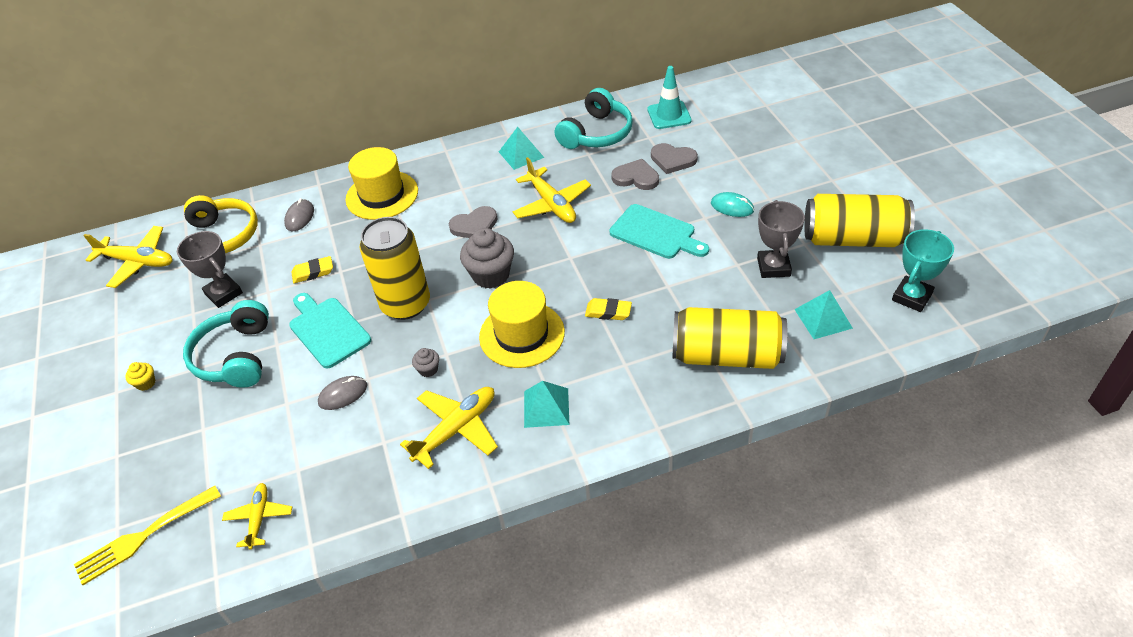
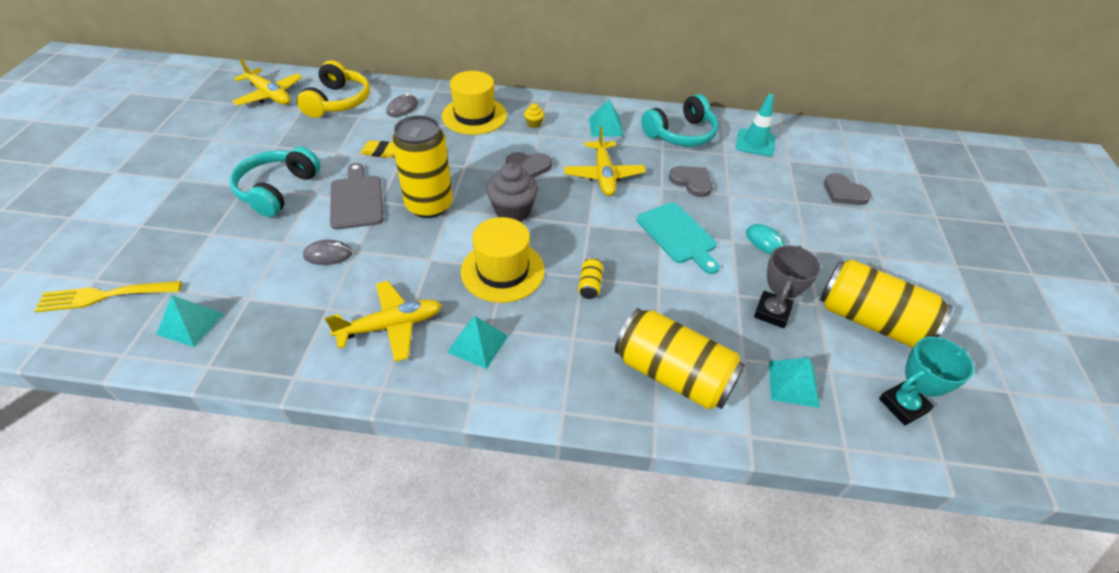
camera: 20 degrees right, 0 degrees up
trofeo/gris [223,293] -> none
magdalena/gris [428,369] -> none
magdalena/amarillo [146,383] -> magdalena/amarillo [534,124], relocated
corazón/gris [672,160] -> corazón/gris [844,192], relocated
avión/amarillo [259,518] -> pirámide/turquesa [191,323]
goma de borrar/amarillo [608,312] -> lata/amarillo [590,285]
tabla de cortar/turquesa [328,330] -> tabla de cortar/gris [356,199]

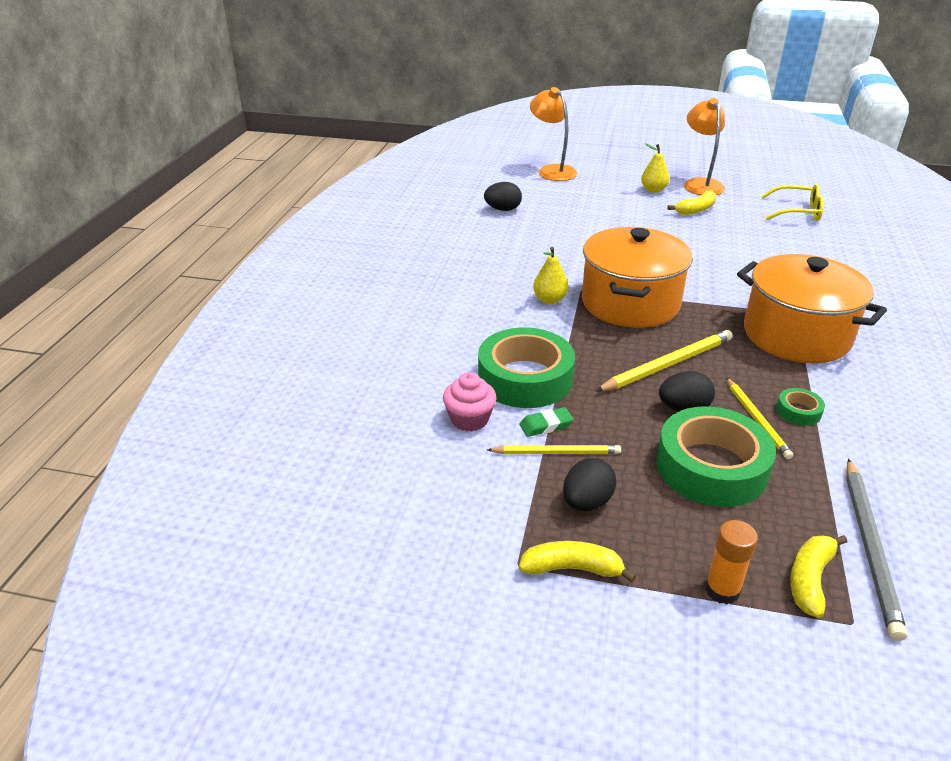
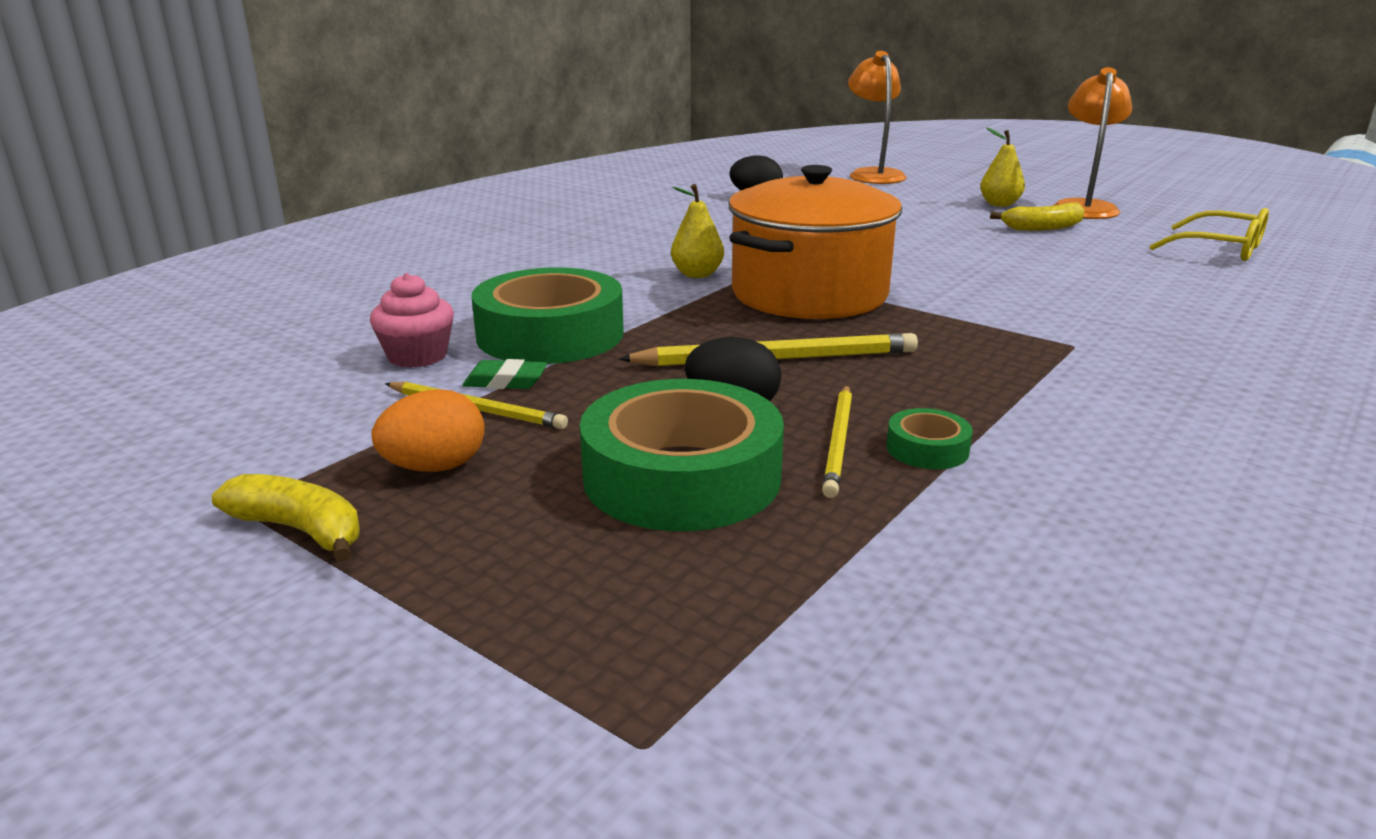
camera: 25 degrees right, 10 degrees down
barra de pegamento/naranja [722,590] -> none
olla/naranja [796,335] -> none
plátano/amarillo [810,579] -> none
lápiz/gris [870,547] -> none
huevo/negro [586,502] -> huevo/naranja [435,467]

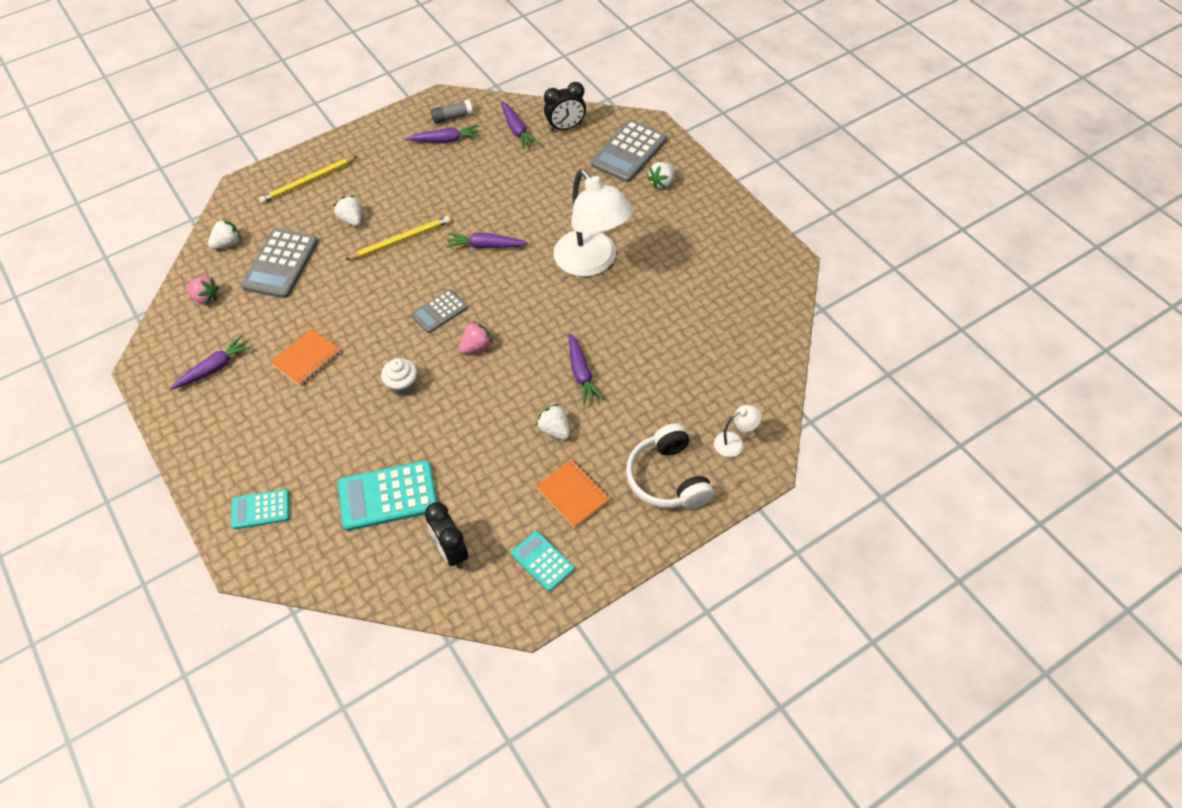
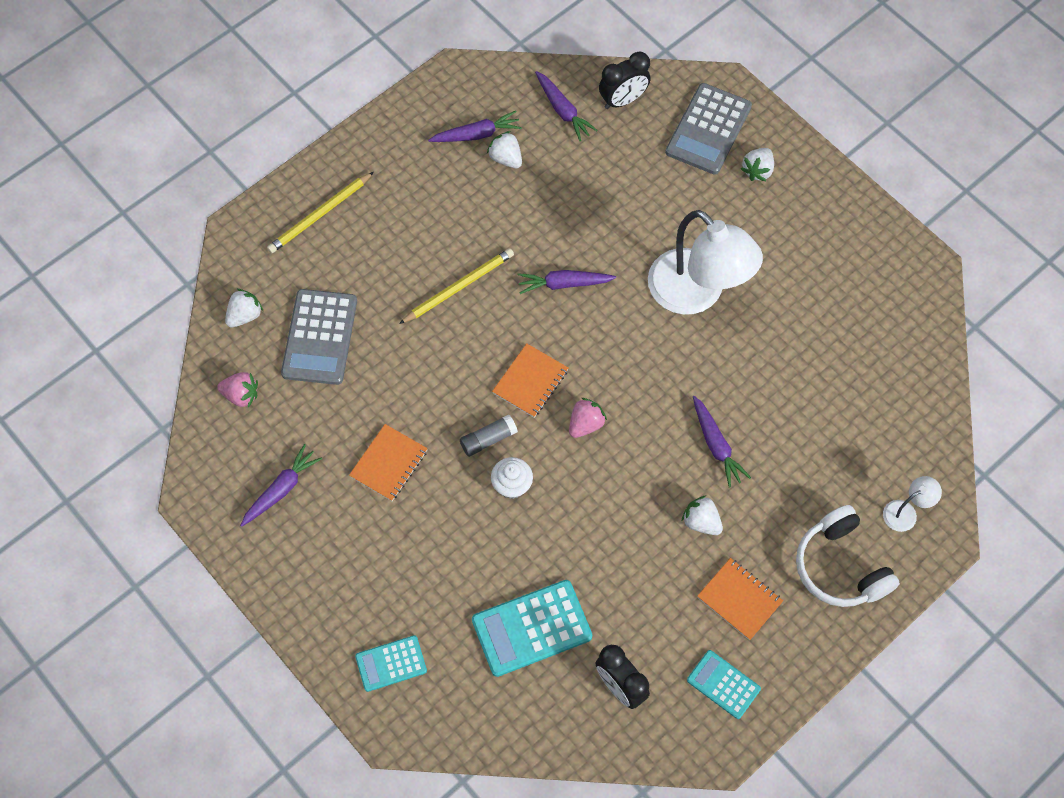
camera: 10 degrees left, 10 degrees up
fresa/blanco [351,220] -> fresa/blanco [506,158], relocated
barra de pegamento/gris [452,117] -> barra de pegamento/gris [488,439], relocated
calculadora/gris [439,311] -> cuaderno/naranja [530,382]

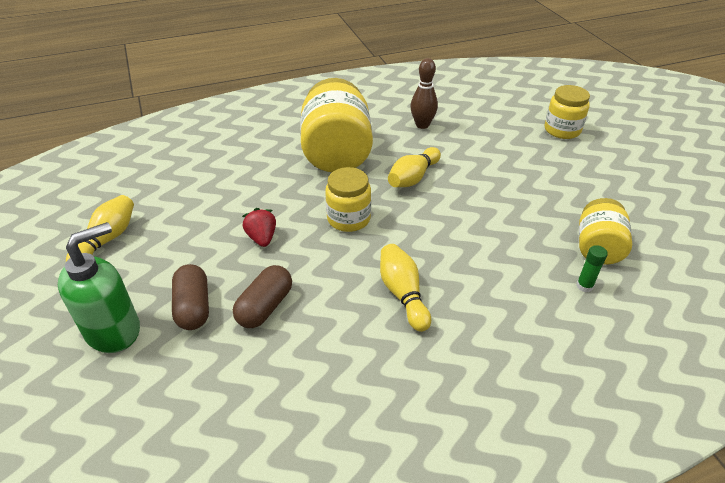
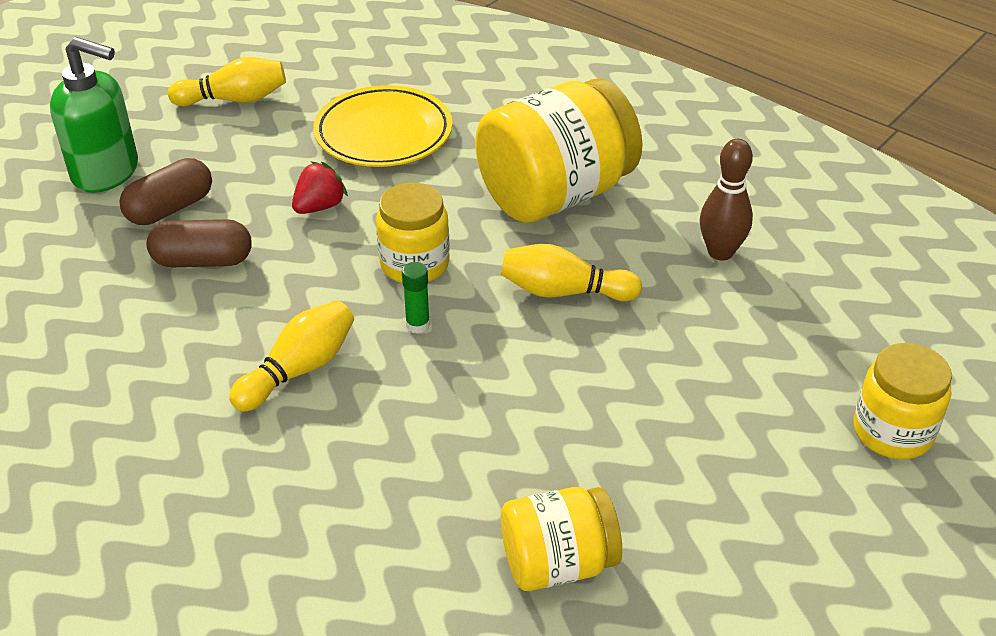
camera: 60 degrees right, 0 degrees up
none -> plato/amarillo [383,133]
barra de pegamento/verde [584,286] -> barra de pegamento/verde [418,324], relocated

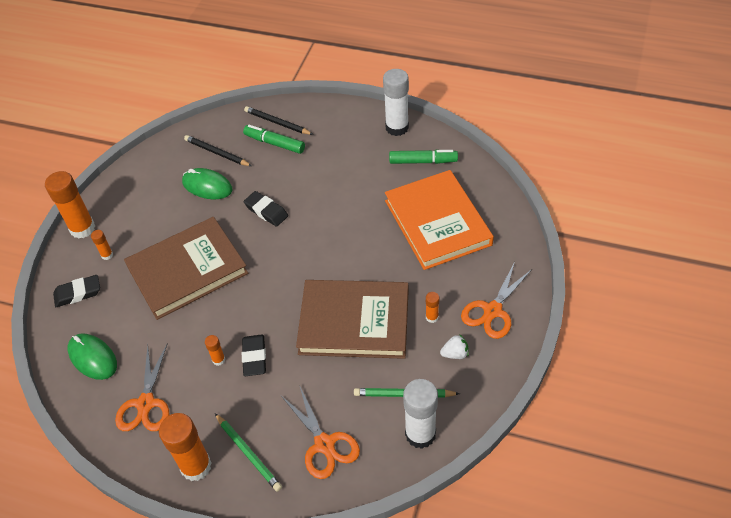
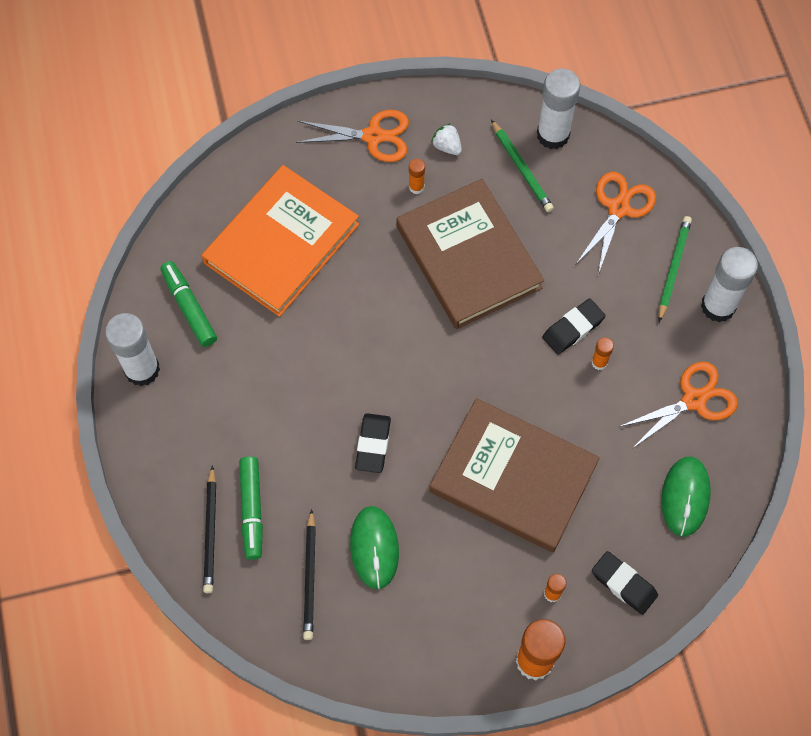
camera: 125 degrees left, 15 degrees up
barra de pegamento/naranja [196,466] -> barra de pegamento/blanco [718,306]

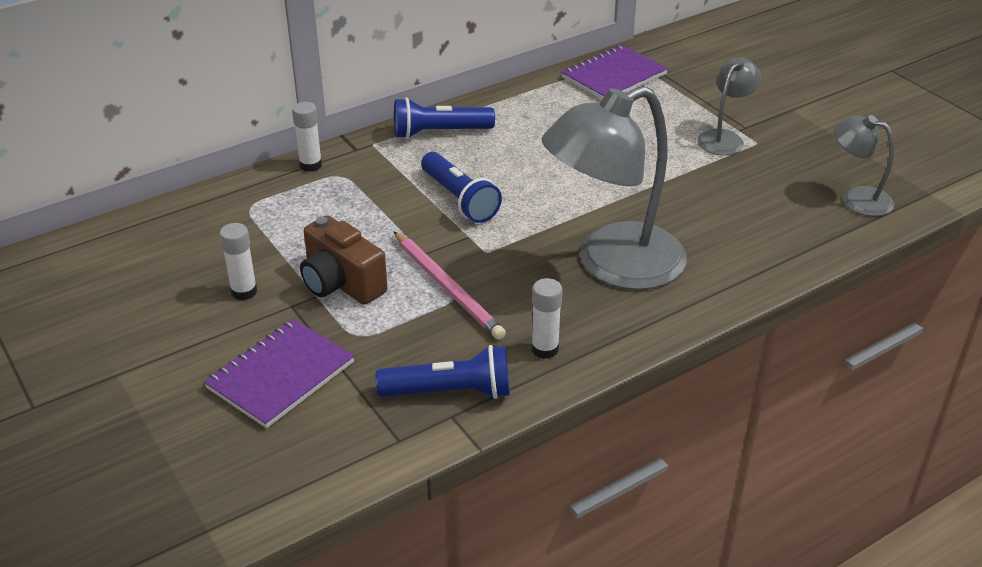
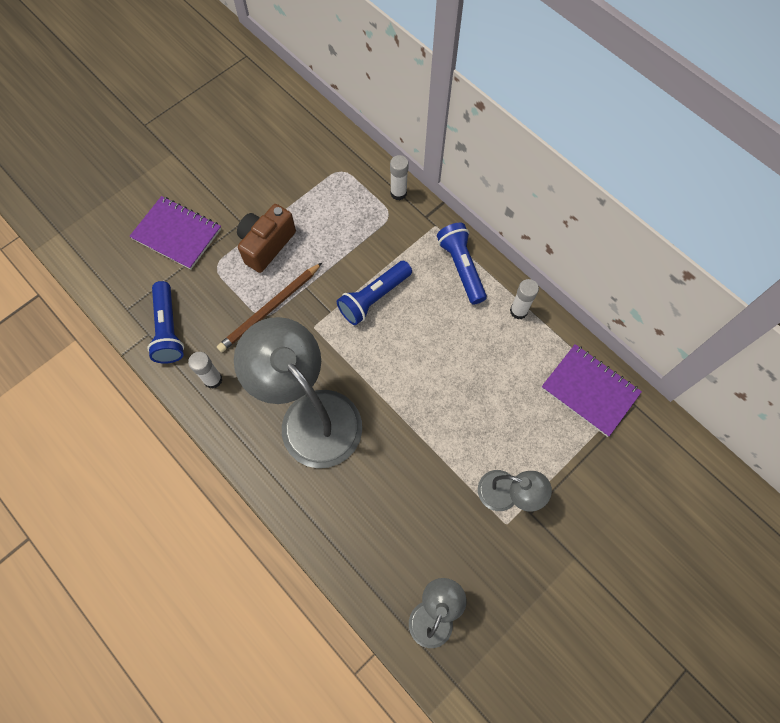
camera: 80 degrees right, 30 degrees up
barra de pegamento/blanco [244,292] -> barra de pegamento/blanco [518,311], relocated
lápiz/rosa [447,288] -> lápiz/marrón [270,309]

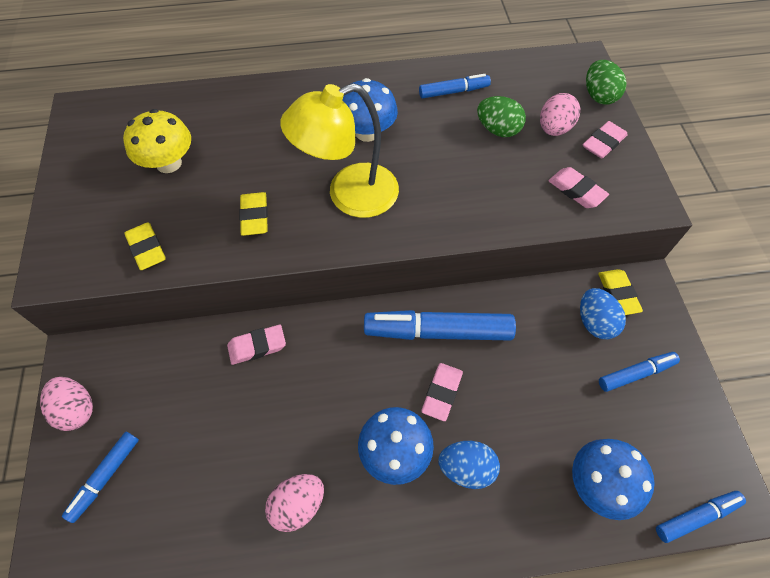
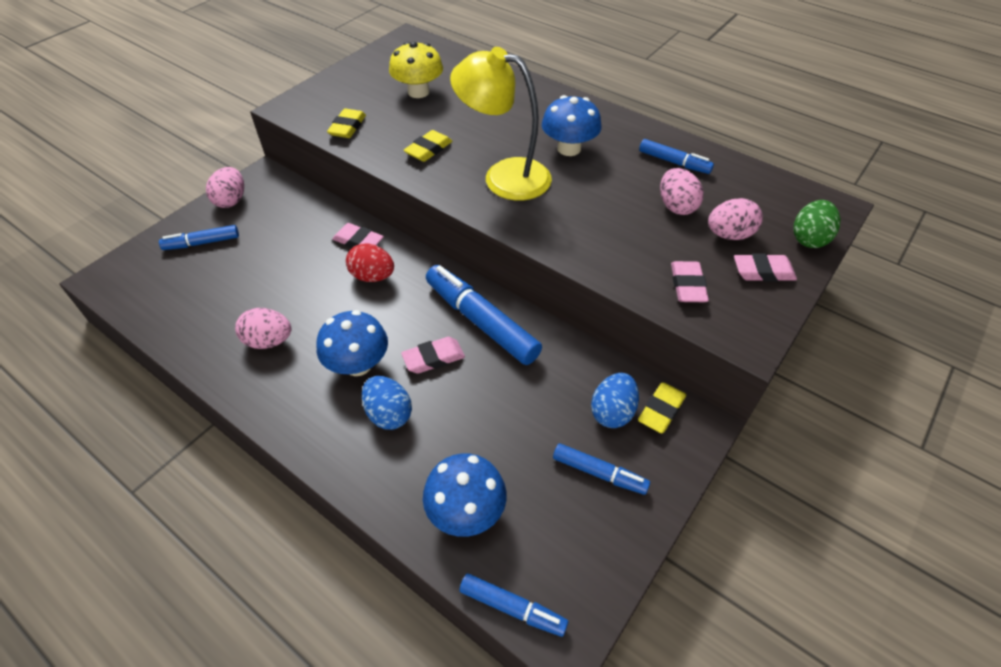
camera: 45 degrees right, 10 degrees down
none -> huevo/rojo [372,276]
huevo/verde [498,130] -> huevo/rosa [676,206]

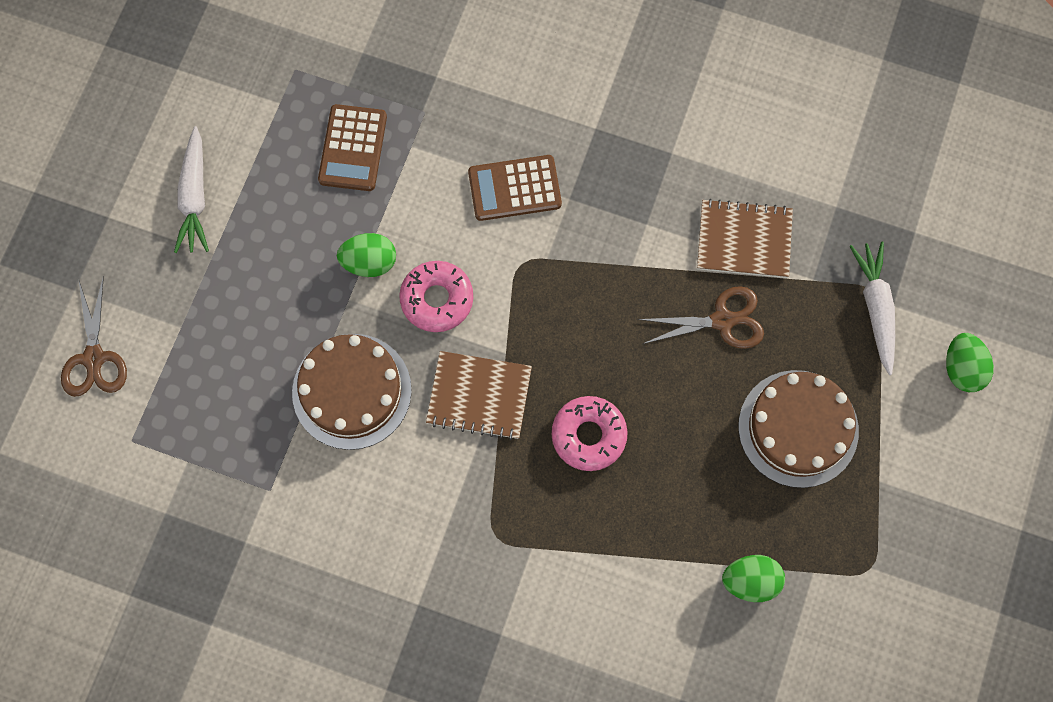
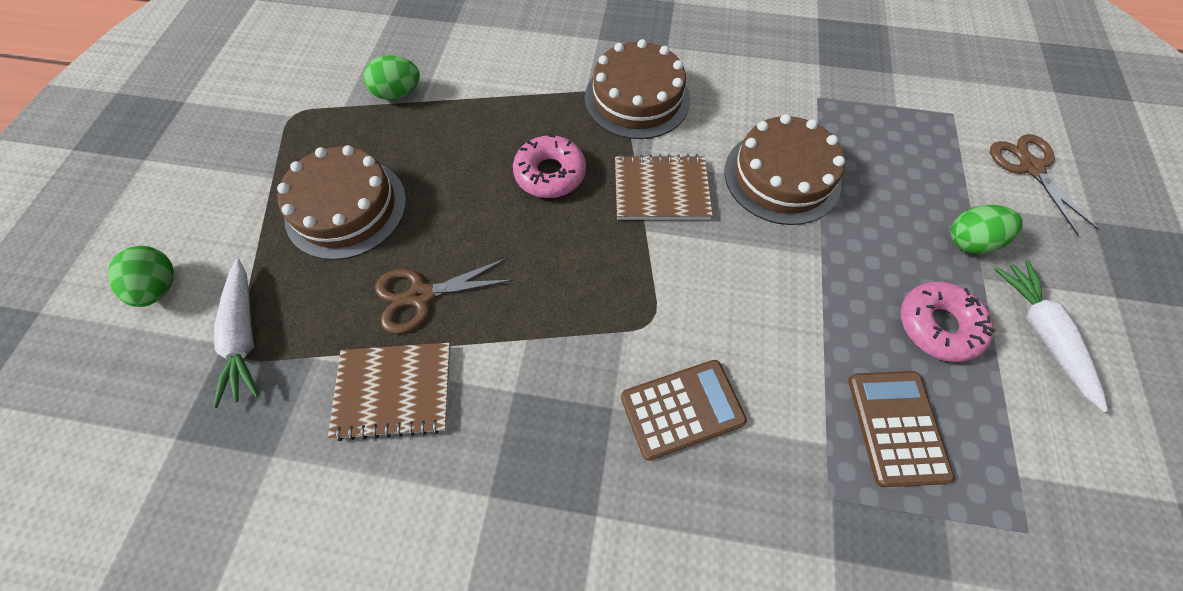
camera: 170 degrees right, 10 degrees down
none -> tarta/marrón [637,98]
huevo/verde [369,262] -> huevo/verde [970,241], relocated
rosquilla/rosa [437,299] -> rosquilla/rosa [938,325], relocated

